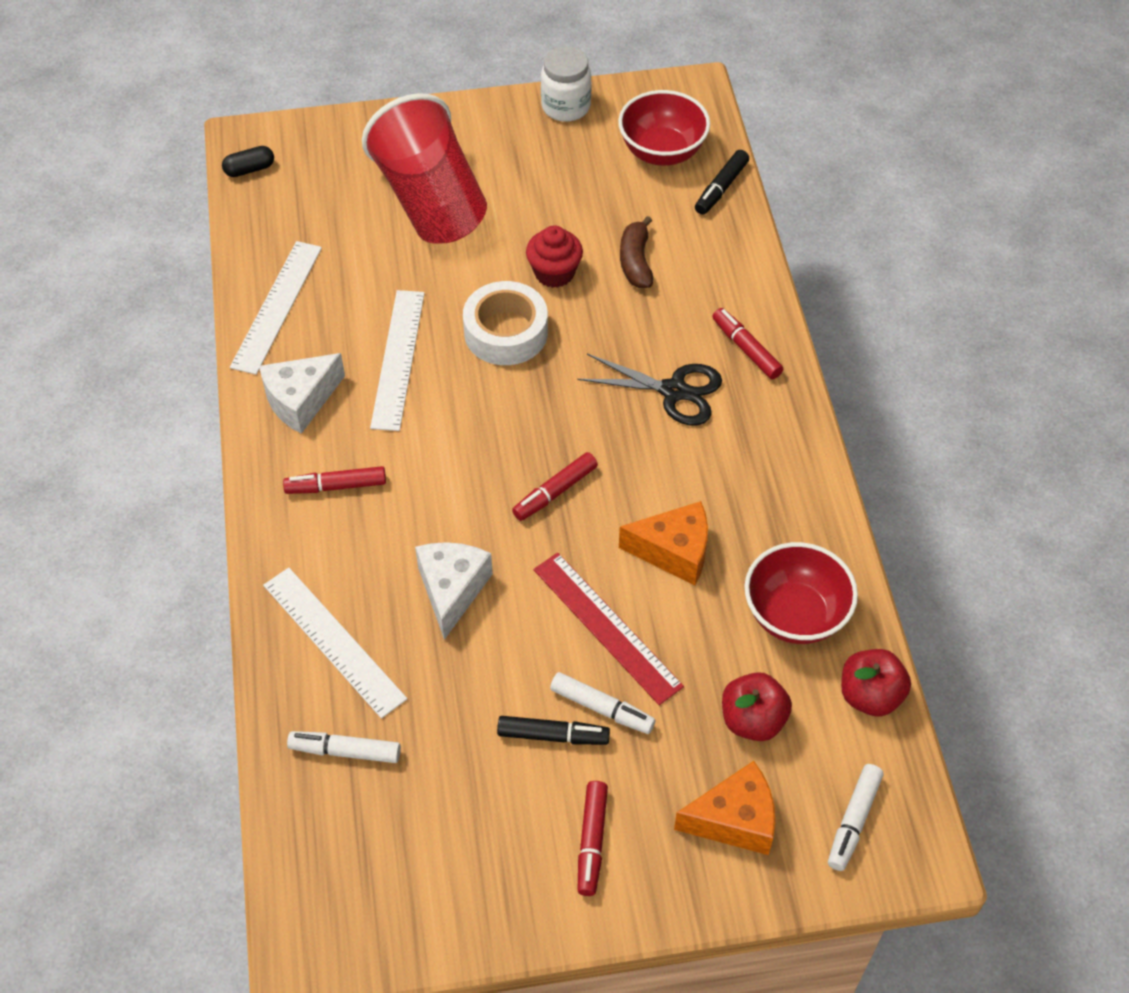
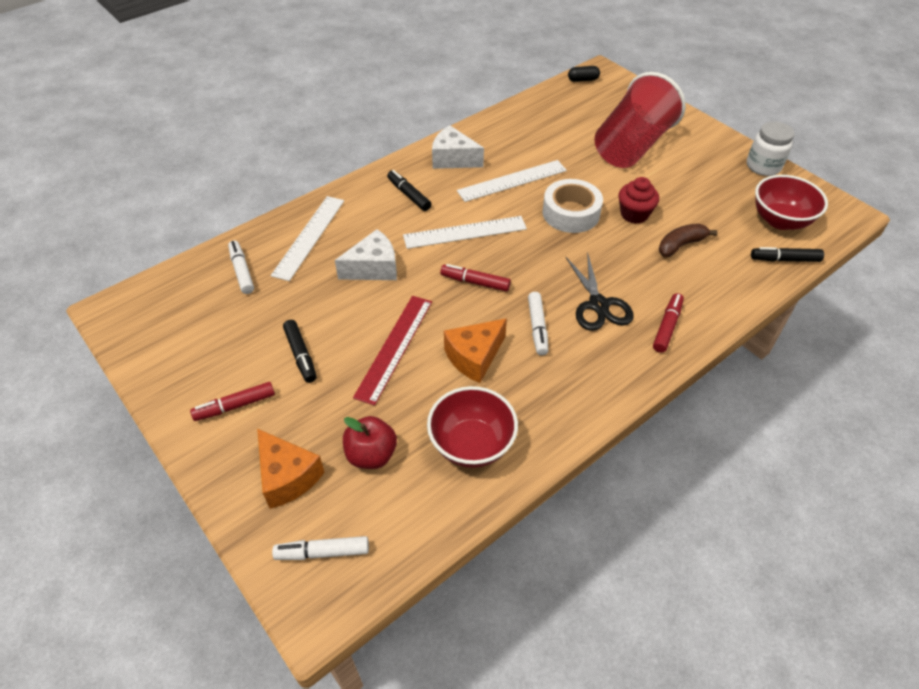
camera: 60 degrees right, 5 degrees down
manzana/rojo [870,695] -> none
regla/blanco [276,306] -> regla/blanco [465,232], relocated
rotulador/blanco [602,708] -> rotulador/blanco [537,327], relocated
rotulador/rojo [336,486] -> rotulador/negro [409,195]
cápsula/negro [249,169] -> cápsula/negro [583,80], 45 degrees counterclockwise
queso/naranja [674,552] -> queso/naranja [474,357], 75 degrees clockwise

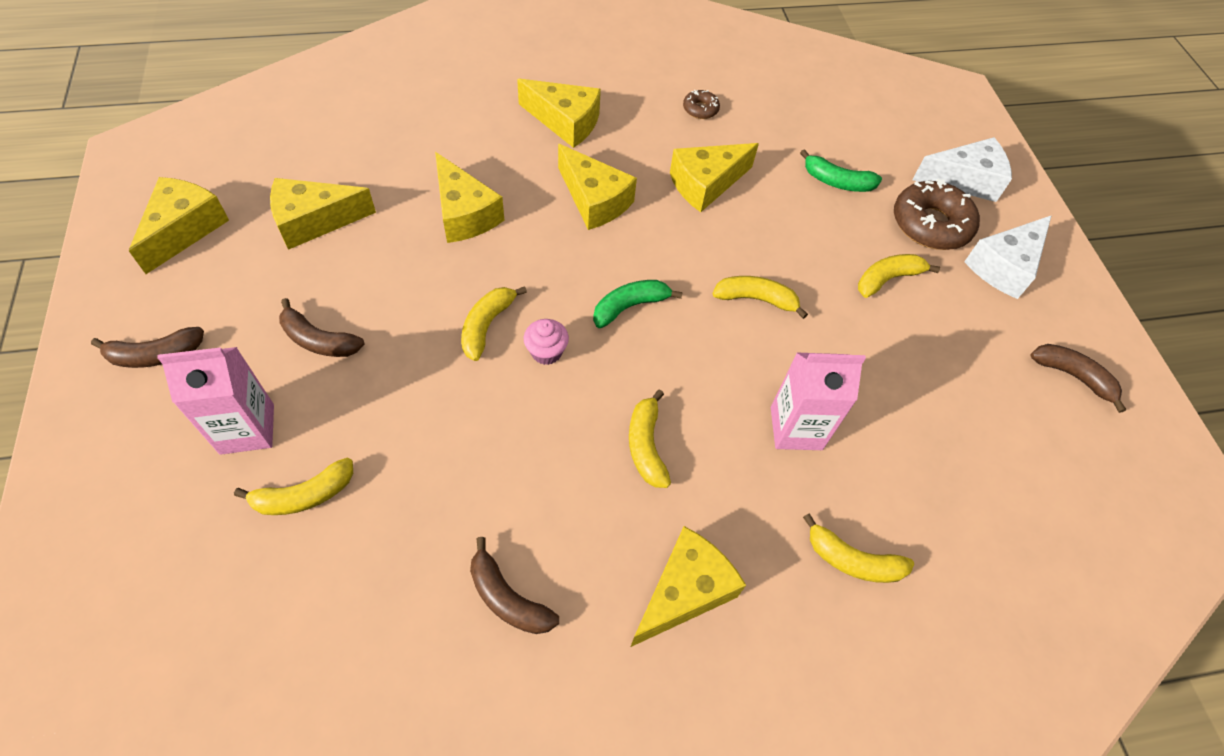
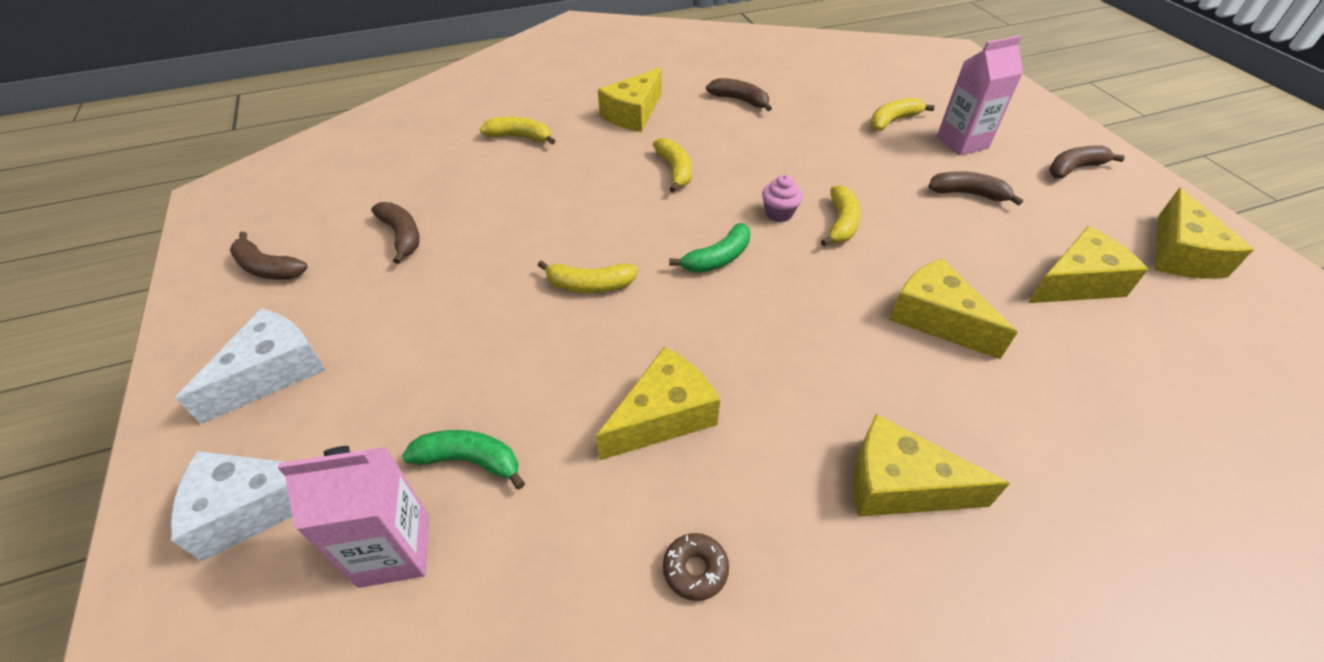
camera: 175 degrees right, 10 degrees down
queso/amarillo [594,200] -> none
plátano/amarillo [887,279] -> none
rosquilla/marrón [930,224] -> none
none -> plátano/marrón [402,236]
cartón de leche/rosa [796,428] -> cartón de leche/rosa [395,550], relocated

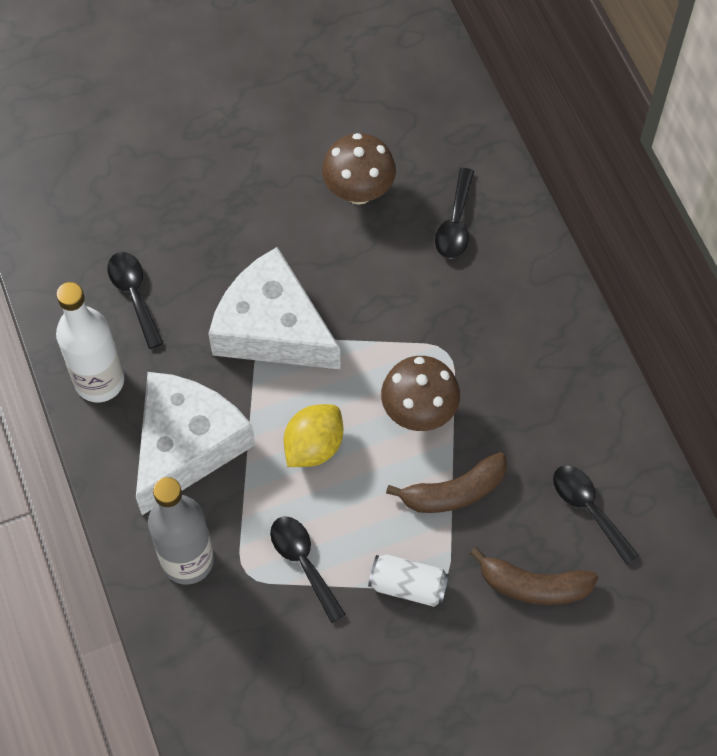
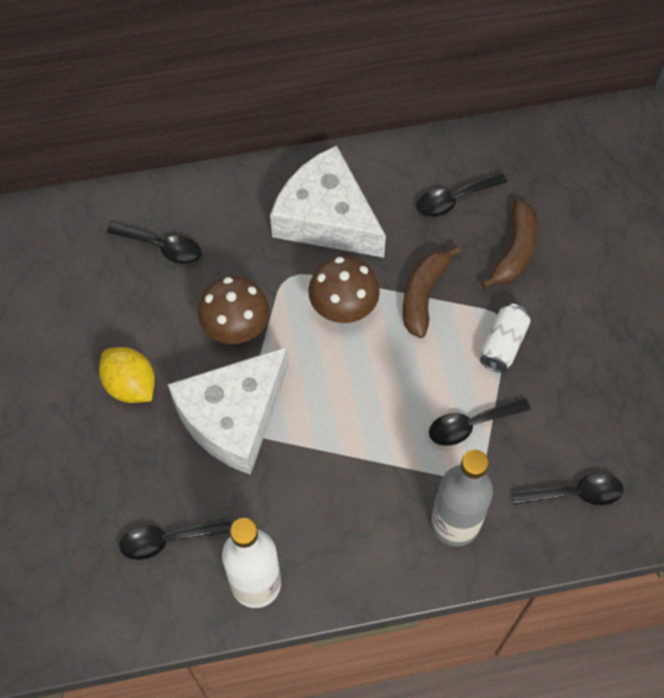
camera: 80 degrees left, 0 degrees up
none -> cuchara/negro [574,493]
queso/blanco [186,445] -> queso/blanco [326,218], relocated
limón/amarillo [314,446] -> limón/amarillo [130,385], relocated
seta/marrón [358,191] -> seta/marrón [236,328], relocated
plátano/marrón [454,492] -> plátano/marrón [423,295], 150 degrees counterclockwise

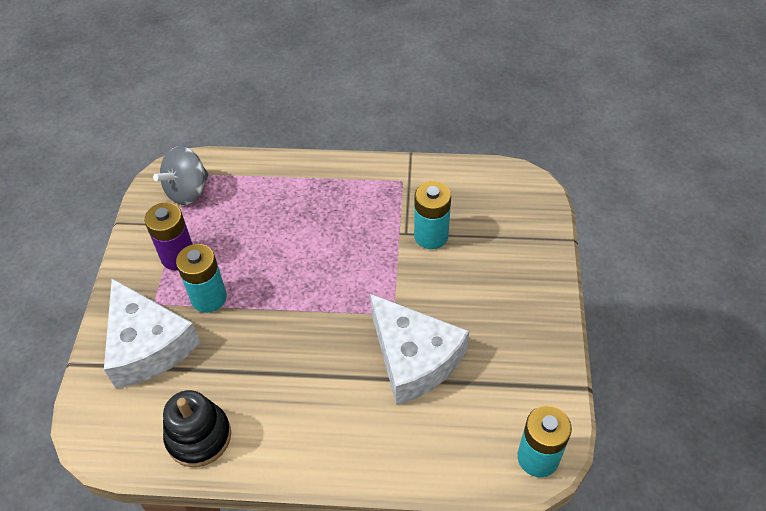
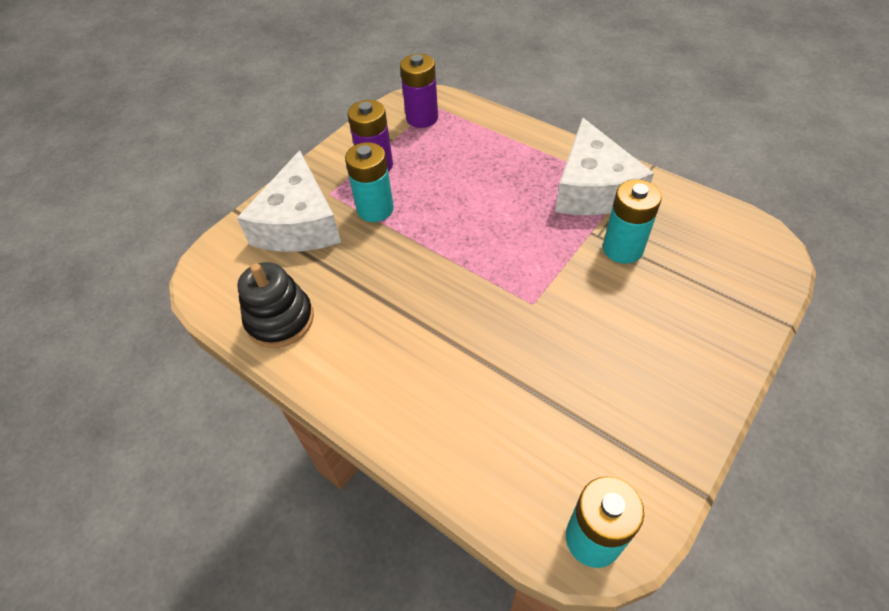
camera: 35 degrees right, 0 degrees up
queso/blanco [414,358] -> queso/blanco [593,188], relocated
peonza/gris [187,191] -> pila/morado [422,118]

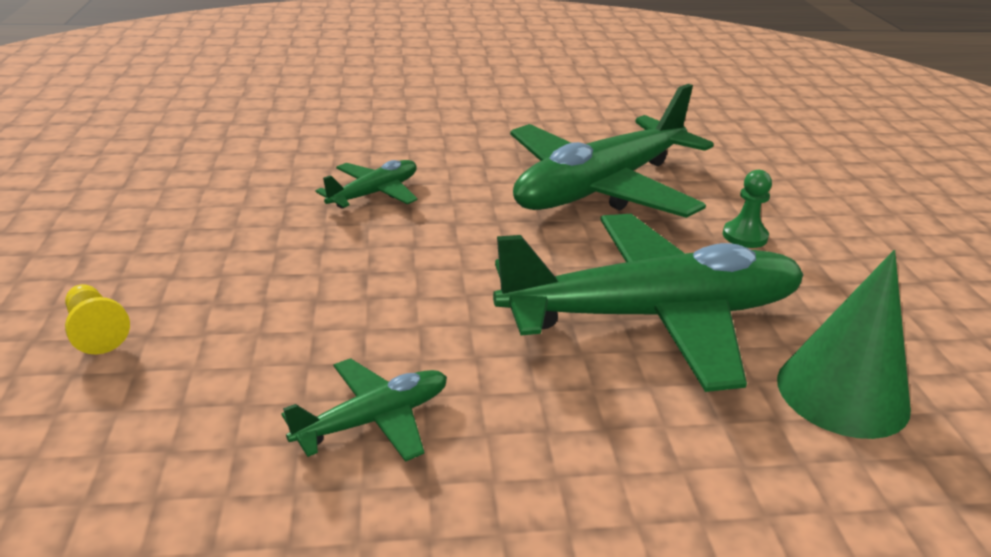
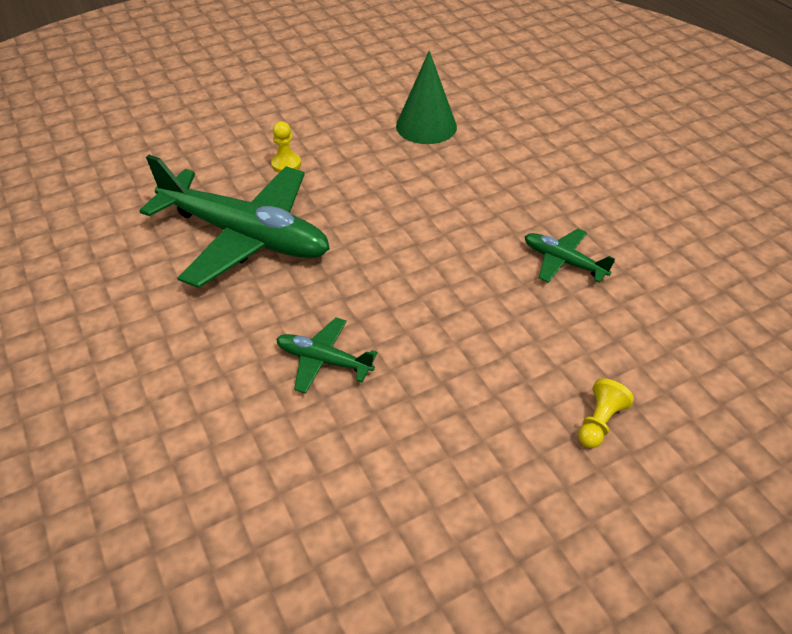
camera: 110 degrees left, 15 degrees up
avión/verde [653,316] -> none
peón/verde [744,236] -> peón/amarillo [286,164]

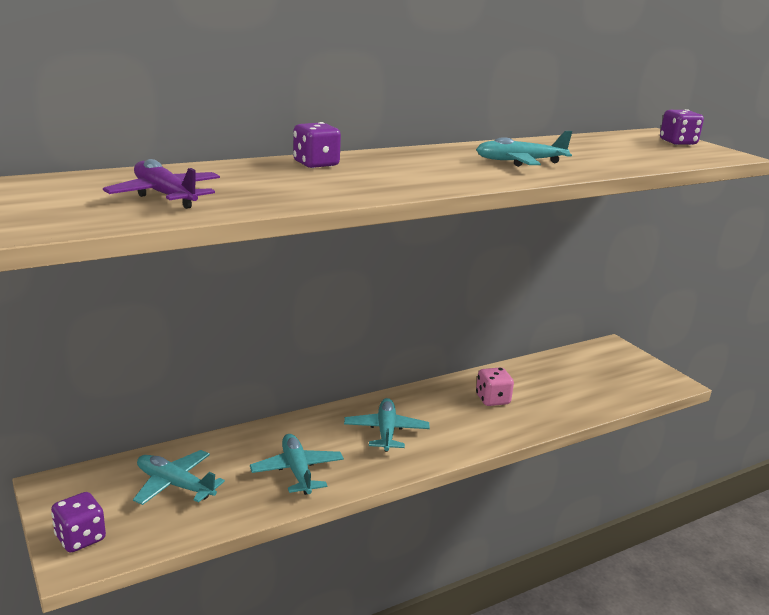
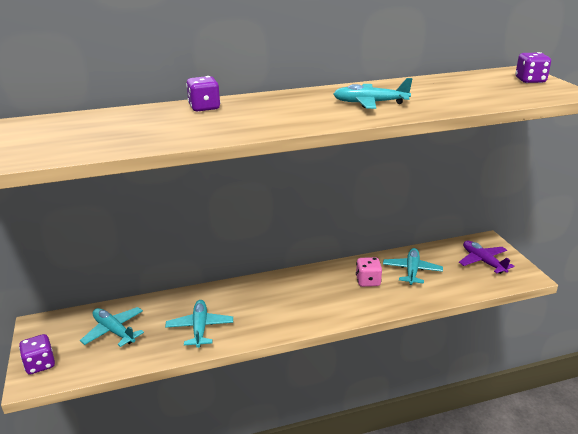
camera: 15 degrees right, 5 degrees up
avión/morado [165,195] -> avión/morado [483,261], relocated
avión/turquesa [386,431] -> avión/turquesa [412,271], relocated

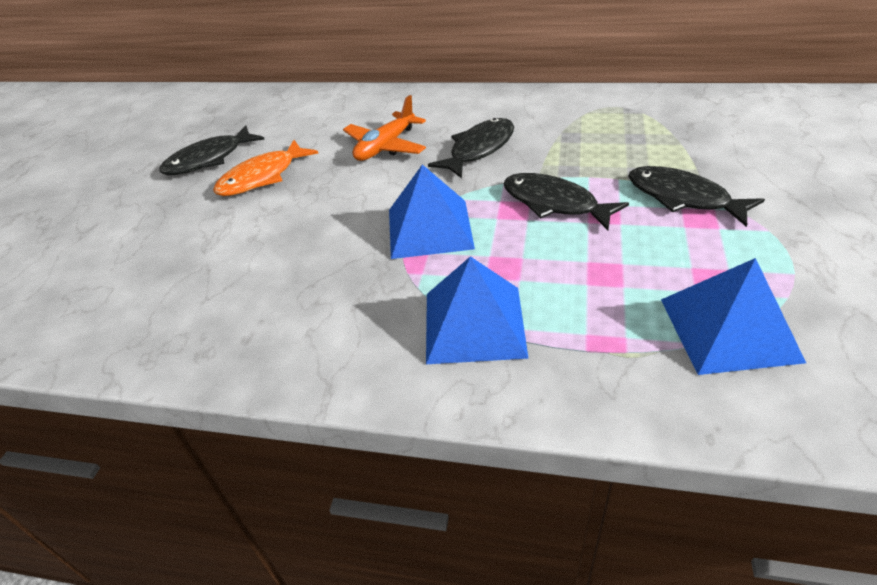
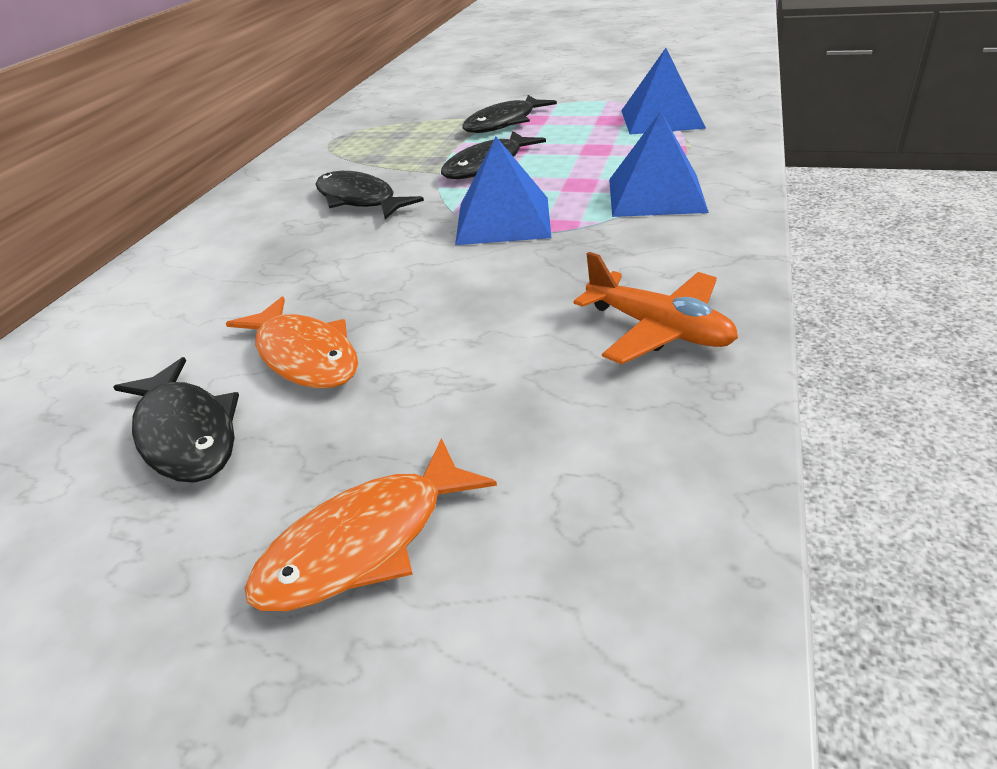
camera: 85 degrees left, 5 degrees down
none -> pez/naranja [365,543]
avión/naranja [385,146] -> avión/naranja [658,329], relocated

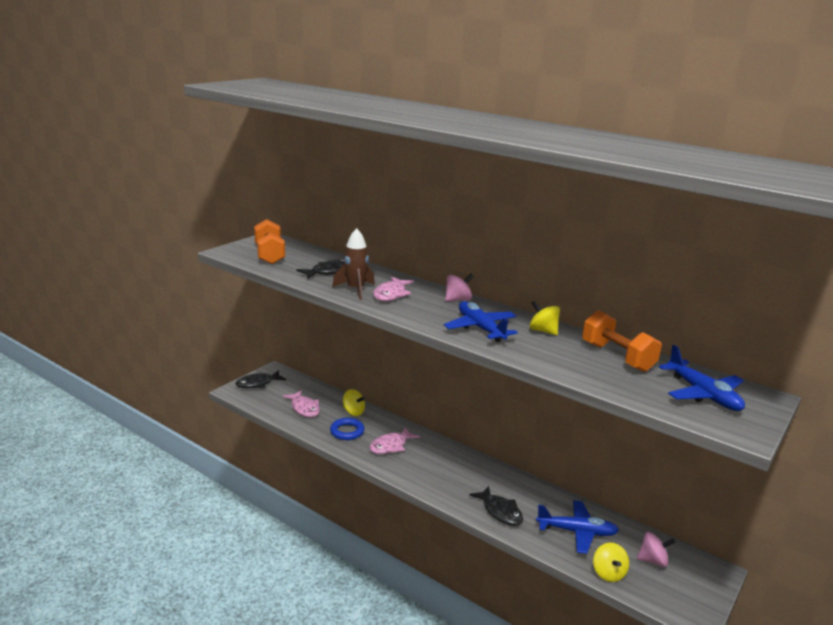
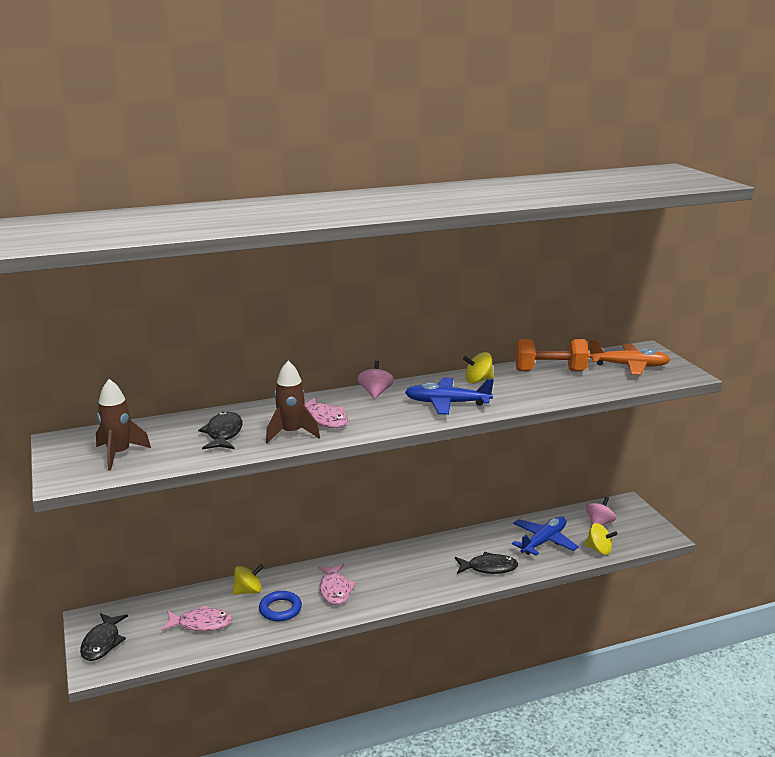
camera: 55 degrees left, 0 degrees up
mancuerna/naranja [269,255] -> cohete/marrón [119,454]
avión/azul [703,394] -> avión/naranja [629,366]

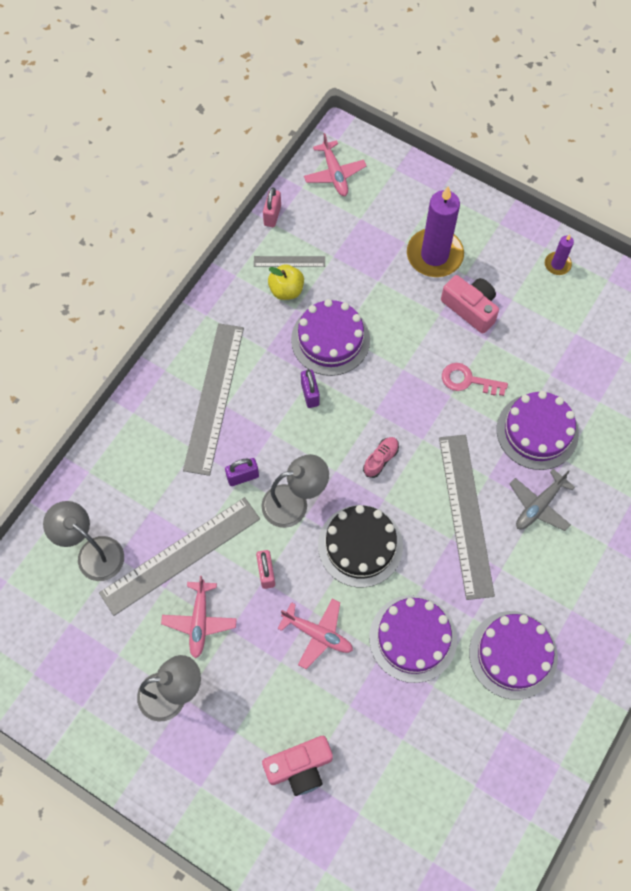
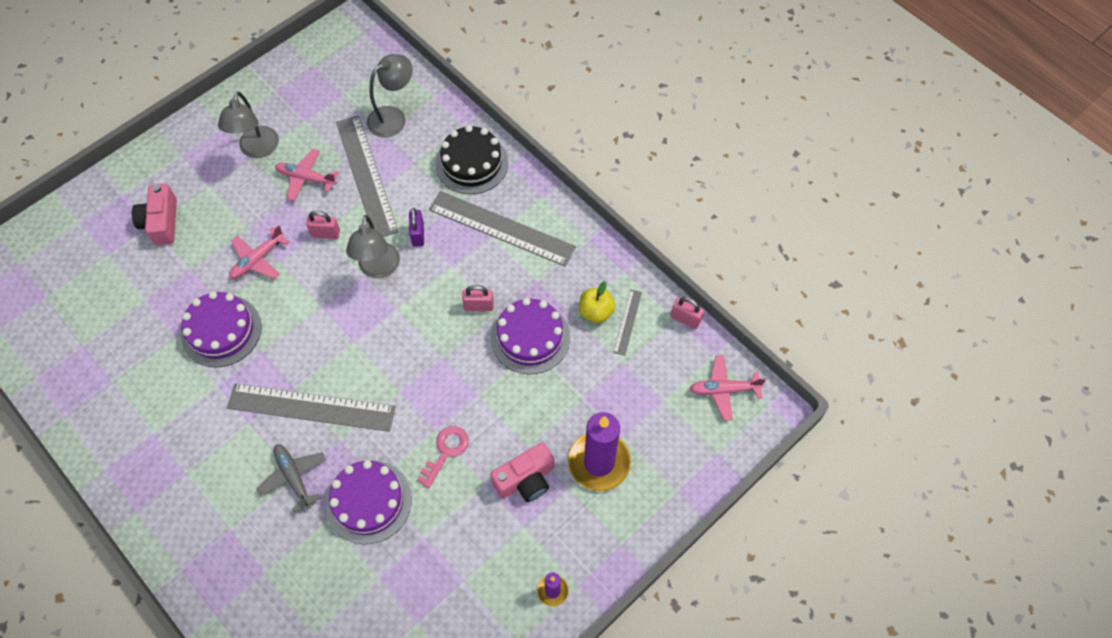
camera: 105 degrees right, 5 degrees down
zapato/rosa [380,459] -> none
tarta/morado [513,654] -> none
tarta/negro [360,545] -> tarta/negro [471,163], relocated
candado/morado [310,394] -> candado/rosa [478,306]

